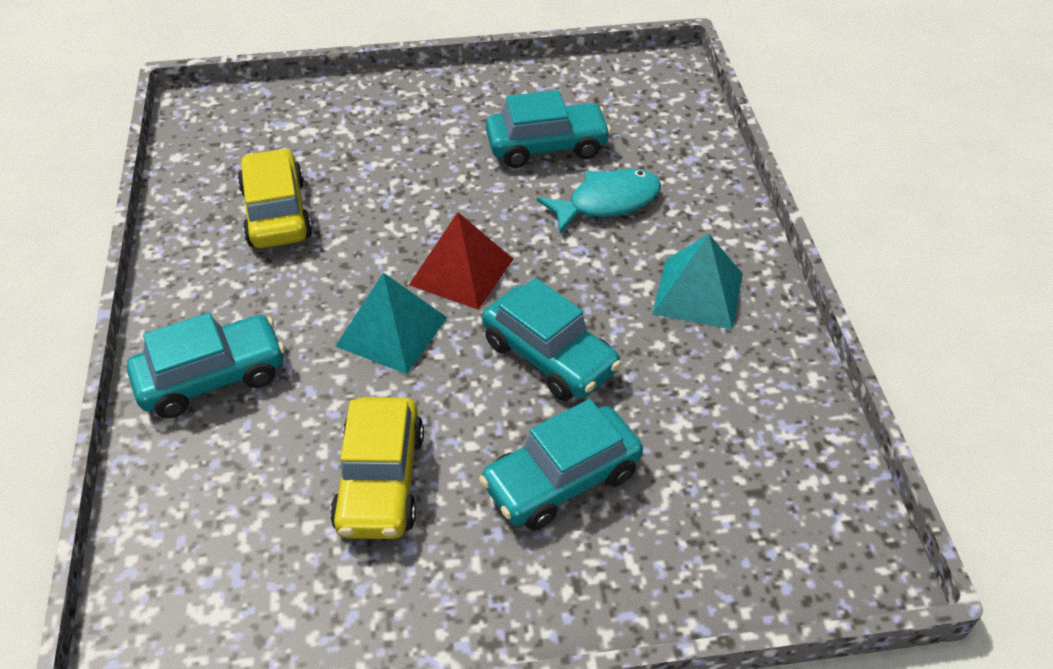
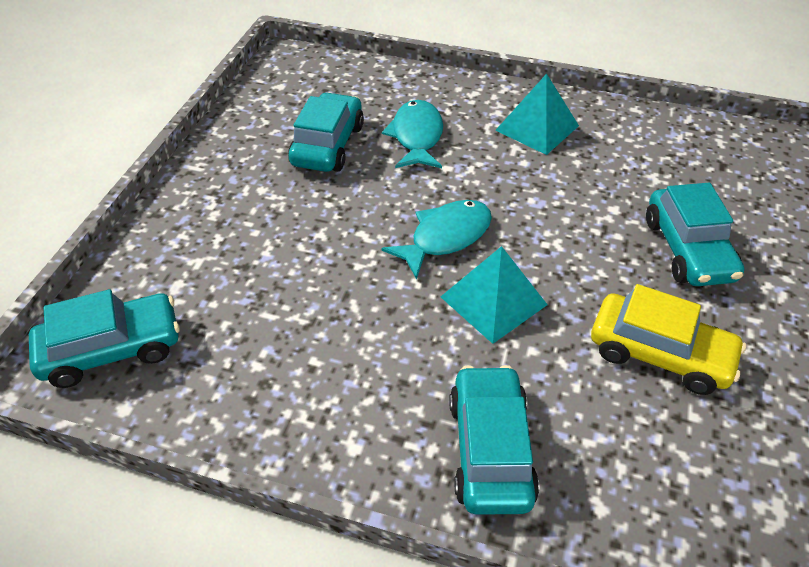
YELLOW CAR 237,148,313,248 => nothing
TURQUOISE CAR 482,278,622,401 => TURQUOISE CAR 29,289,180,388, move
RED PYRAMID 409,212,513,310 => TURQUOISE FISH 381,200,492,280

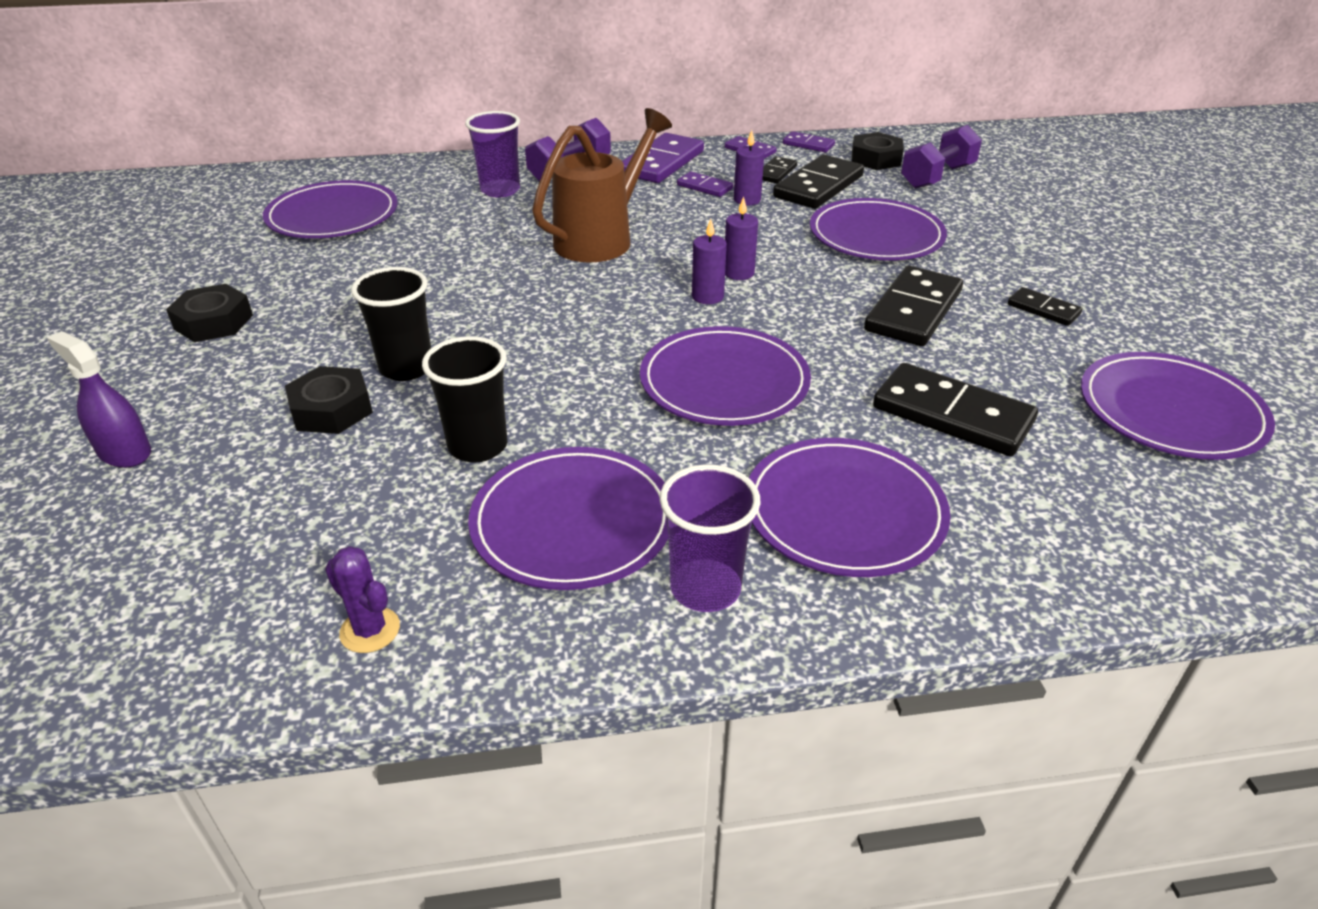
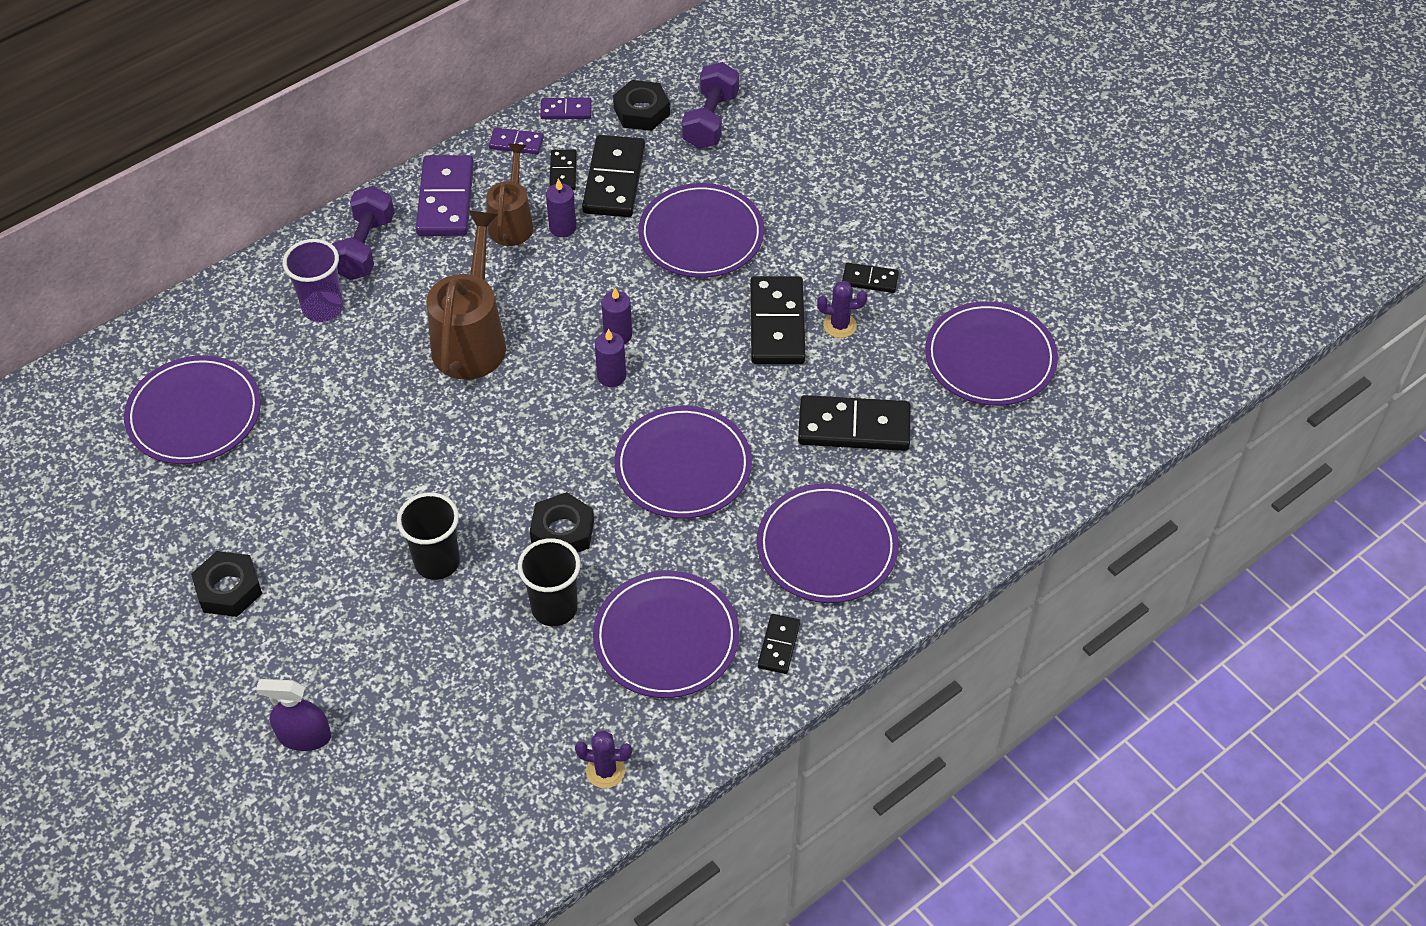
nothing => PURPLE CACTUS 817,281,867,338
BLACK NUT 285,366,373,434 => BLACK NUT 530,492,594,553, move
PURPLE CUP 660,464,761,612 => BLACK DOMINO 758,614,800,674
PURPLE DOMINO 677,172,733,197 => BROWN WATERING CAN 486,143,534,246

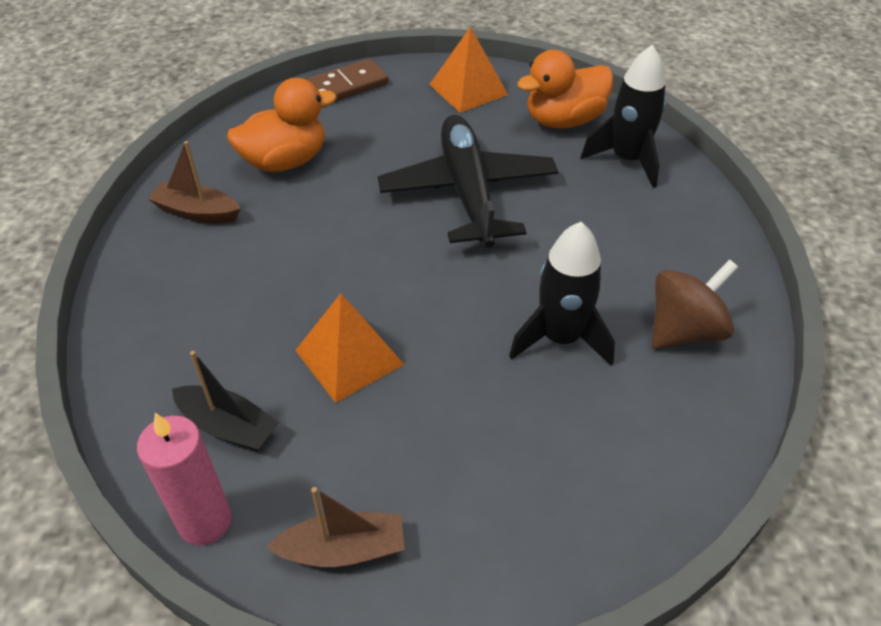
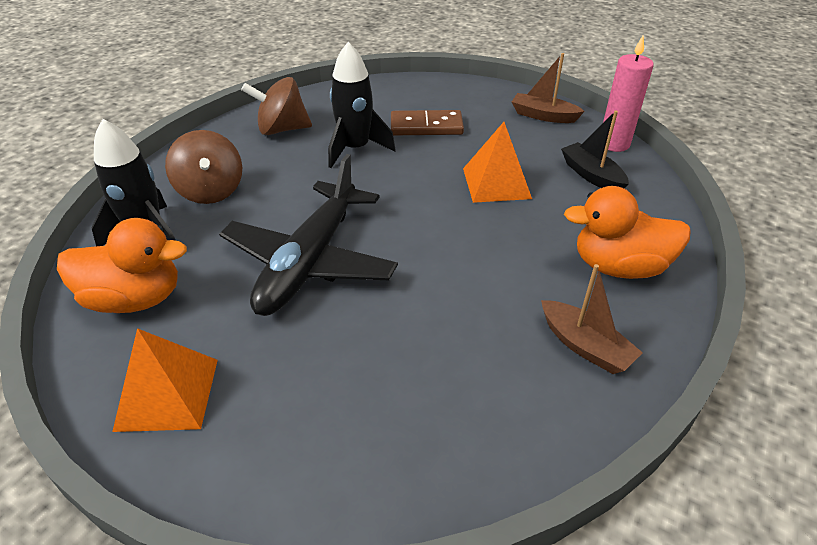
nothing => BROWN SPINNING TOP 165,130,242,204
ORANGE DUCK 227,78,337,172 => ORANGE DUCK 564,186,691,279, move
BROWN DOMINO 305,59,389,102 => BROWN DOMINO 391,110,464,135, move

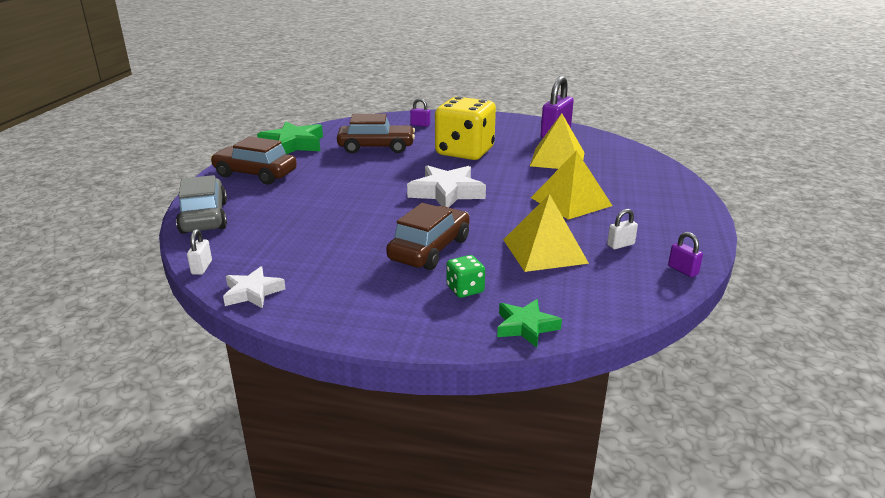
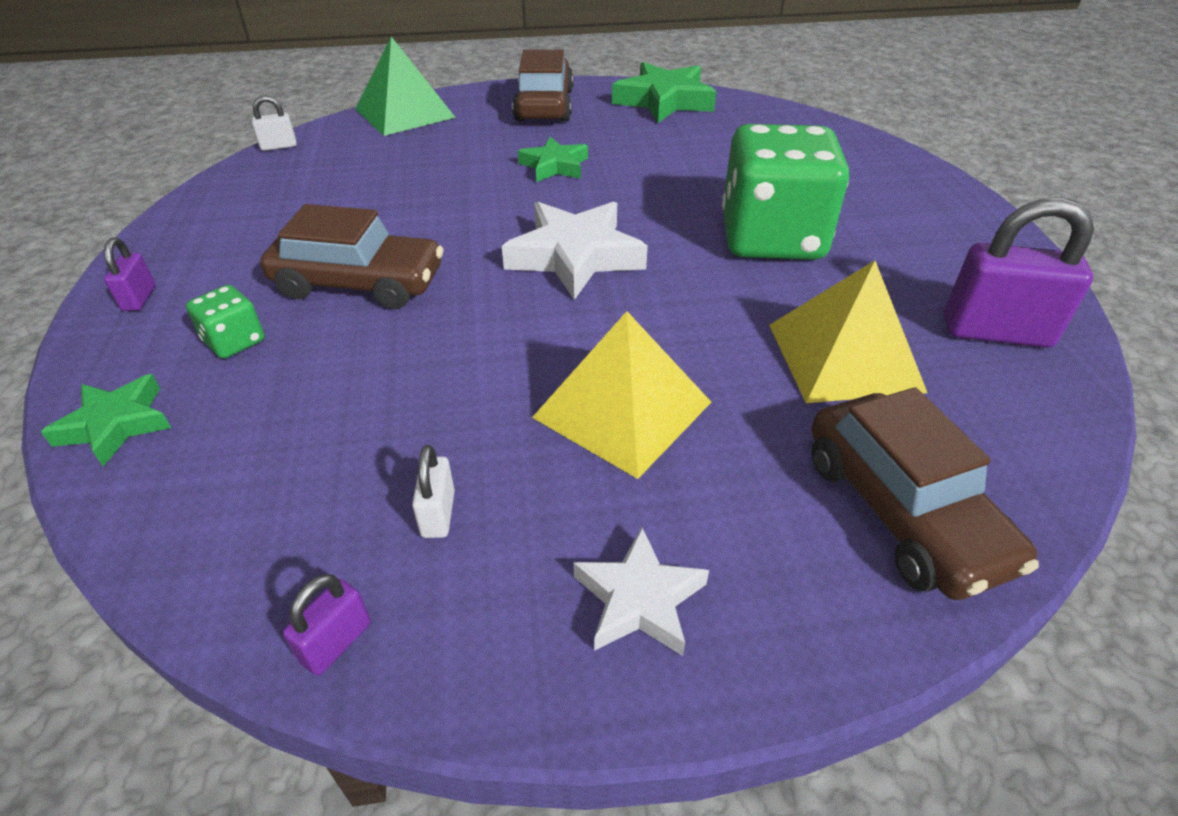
YELLOW PYRAMID 503,194,589,272 => nothing
nothing => GREEN STAR 518,137,588,182
WHITE STAR 223,266,286,308 => WHITE STAR 574,527,709,656, move
BROWN CAR 337,114,415,153 => BROWN CAR 811,387,1039,600, move
PURPLE PADLOCK 410,98,430,127 => PURPLE PADLOCK 104,237,155,311, move
GREY CAR 176,175,227,234 => GREEN PYRAMID 355,37,456,136
YELLOW DICE 435,97,496,160 => GREEN DICE 722,124,849,260
WHITE PADLOCK 607,209,638,249 => WHITE PADLOCK 412,445,455,538, 45 degrees clockwise

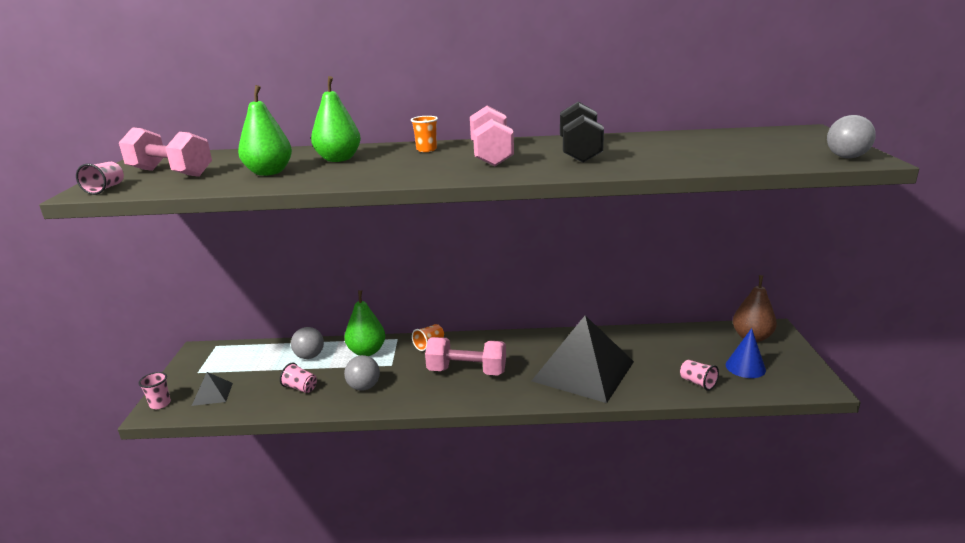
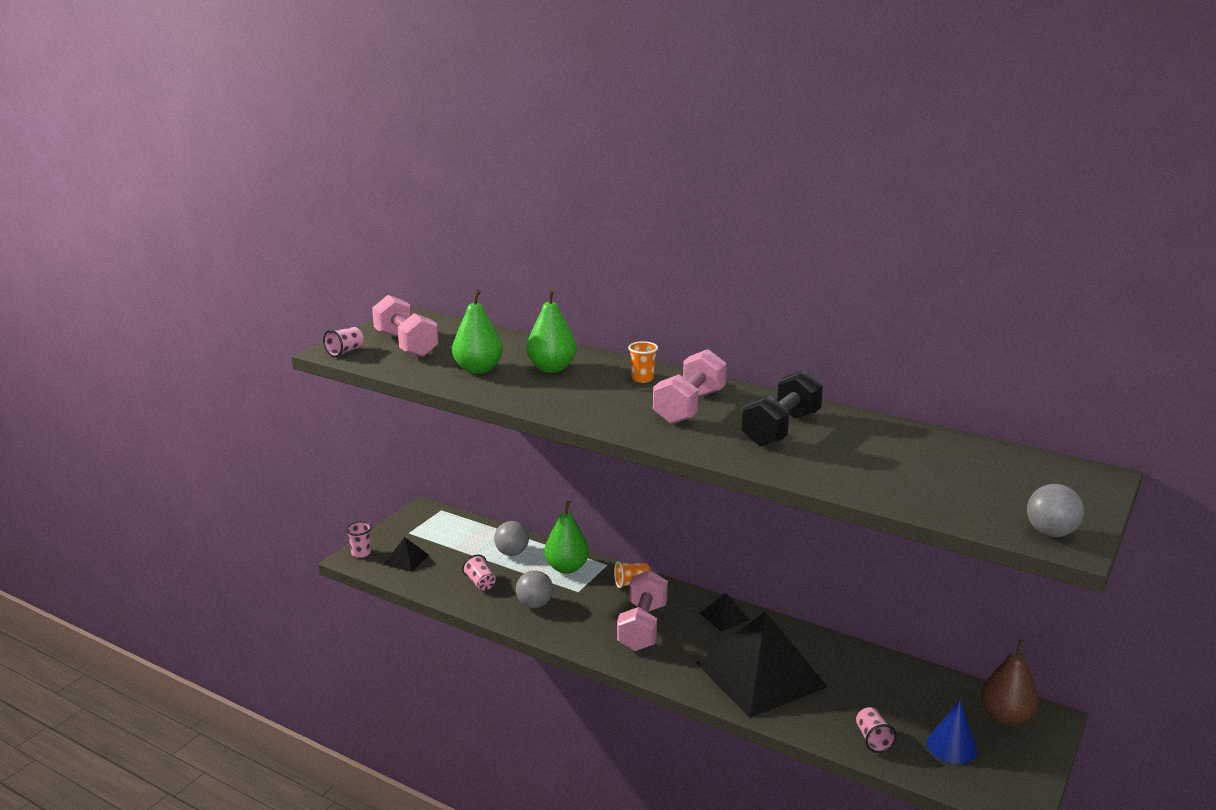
nothing => BLACK PYRAMID 700,593,749,631
PINK DUMBBELL 425,337,506,375 => PINK DUMBBELL 617,570,668,651, 60 degrees clockwise

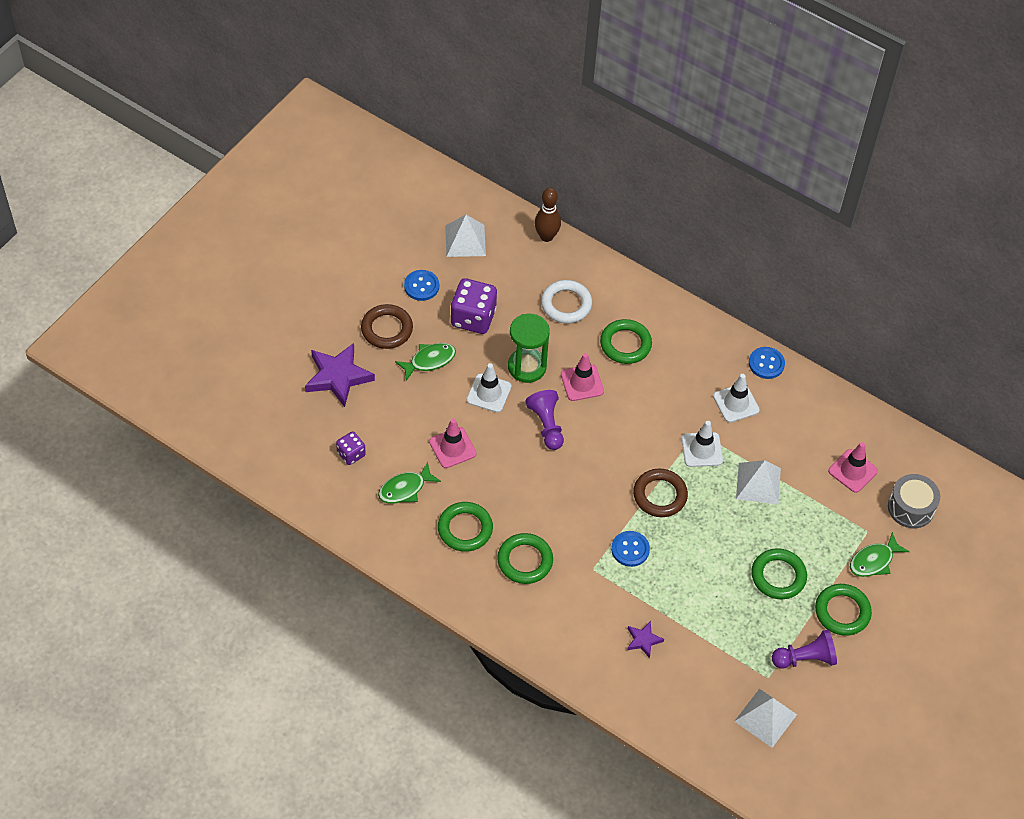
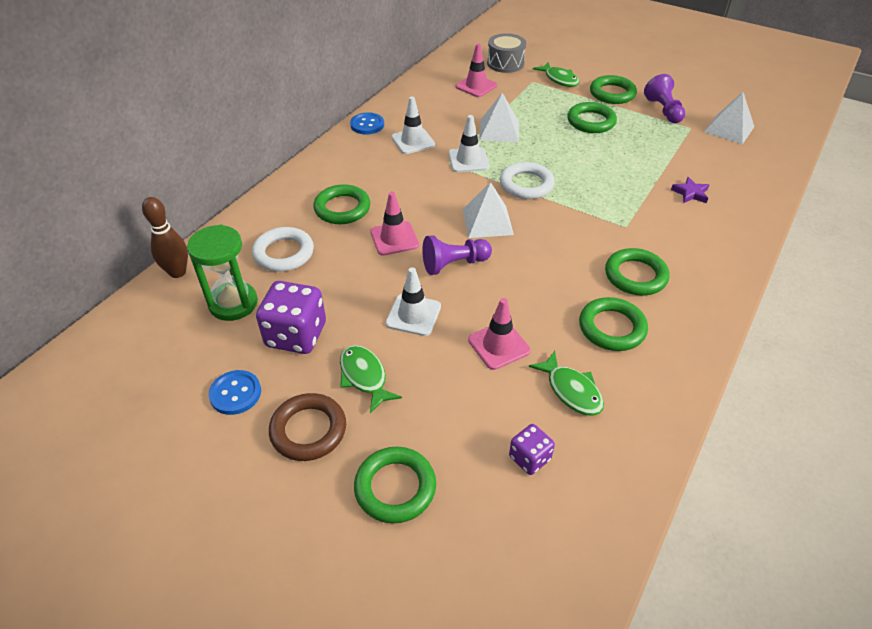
BLUE BUTTON 611,531,650,567 => nothing
WHITE PYRAMID 445,215,486,257 => WHITE PYRAMID 463,182,514,238, move
GREEN HOURGLASS 508,314,550,383 => GREEN HOURGLASS 187,225,258,321, move
PURPLE STAR 305,343,375,407 => GREEN RING 354,447,436,523
BROWN RING 633,469,688,517 => WHITE RING 500,162,555,199

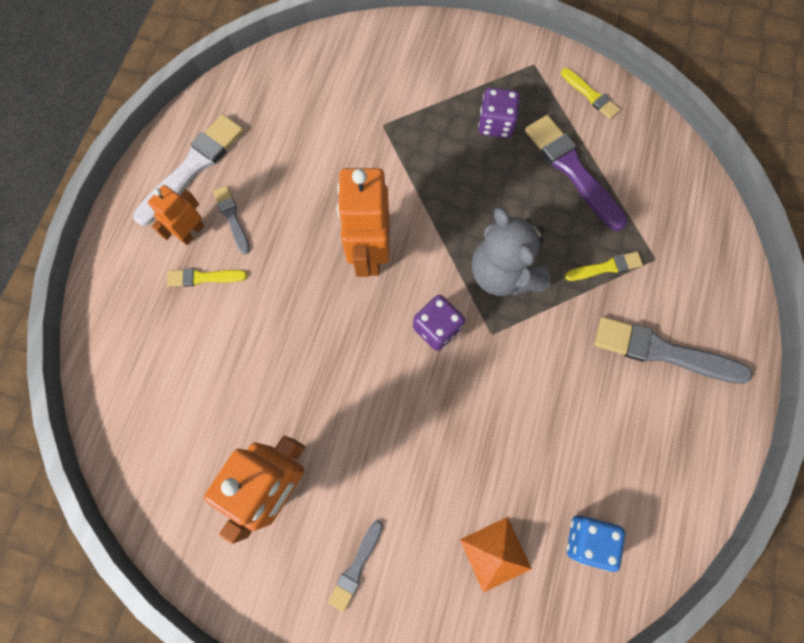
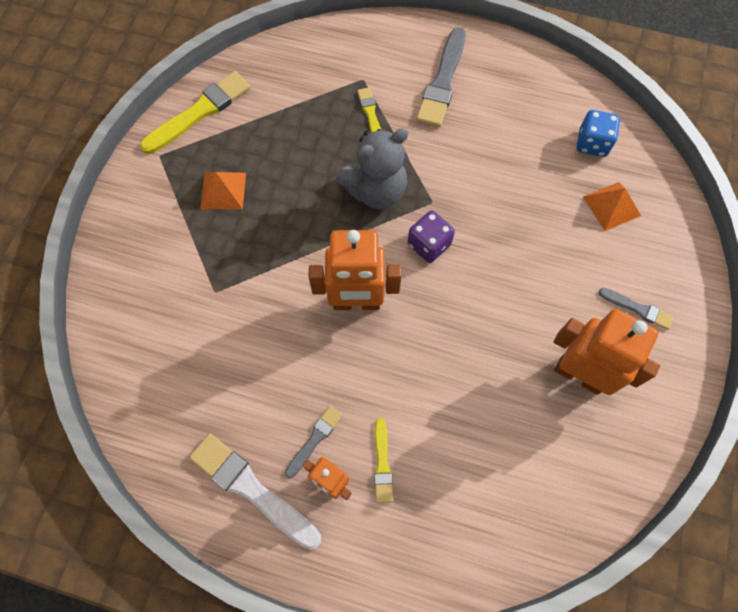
PURPLE BRUSH 525,115,627,231 => nothing
PURPLE DICE 478,87,520,138 => ORANGE PYRAMID 200,172,246,209
GREY BRUSH 213,186,250,254 => GREY BRUSH 285,406,343,478, 150 degrees clockwise
YELLOW BRUSH 561,68,620,119 => YELLOW BRUSH 140,71,251,154, x1.88

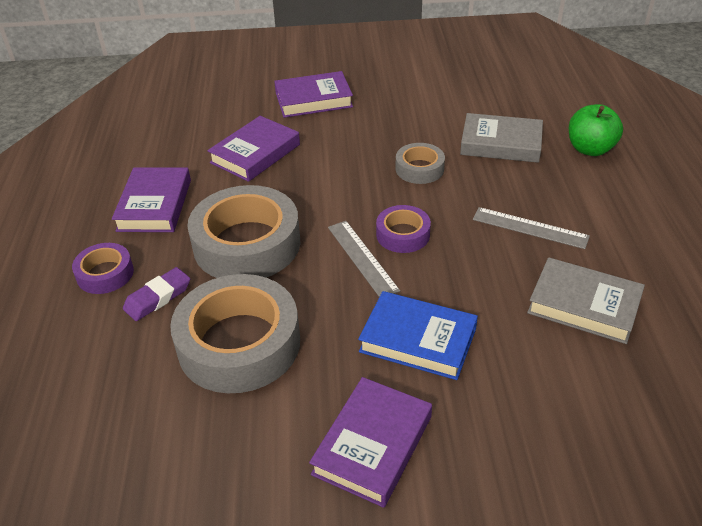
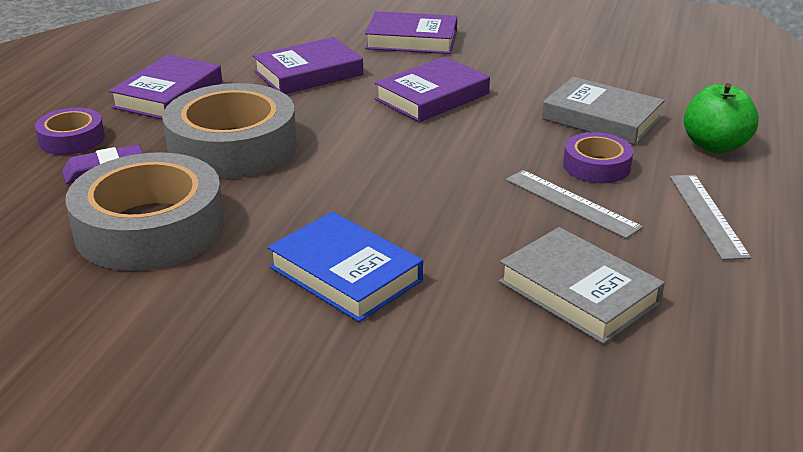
GREY TAPE 396,143,445,184 => nothing
PURPLE BOOK 309,377,432,508 => PURPLE BOOK 375,57,490,122, move
GREY RULER 328,221,400,297 => GREY RULER 670,175,751,260, move
PURPLE TAPE 376,205,431,253 => PURPLE TAPE 563,132,633,183, move

